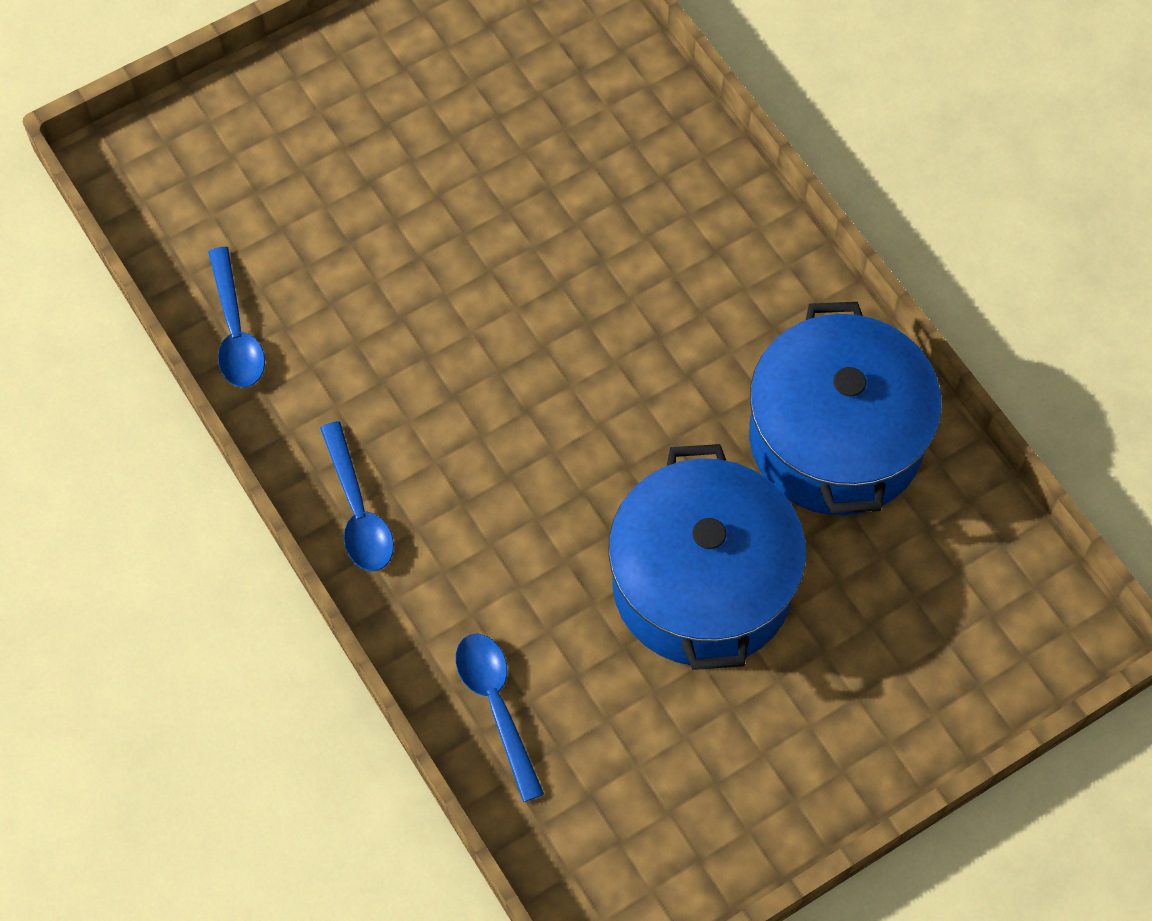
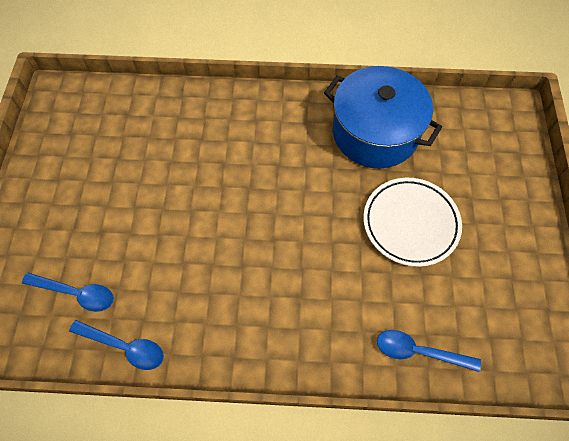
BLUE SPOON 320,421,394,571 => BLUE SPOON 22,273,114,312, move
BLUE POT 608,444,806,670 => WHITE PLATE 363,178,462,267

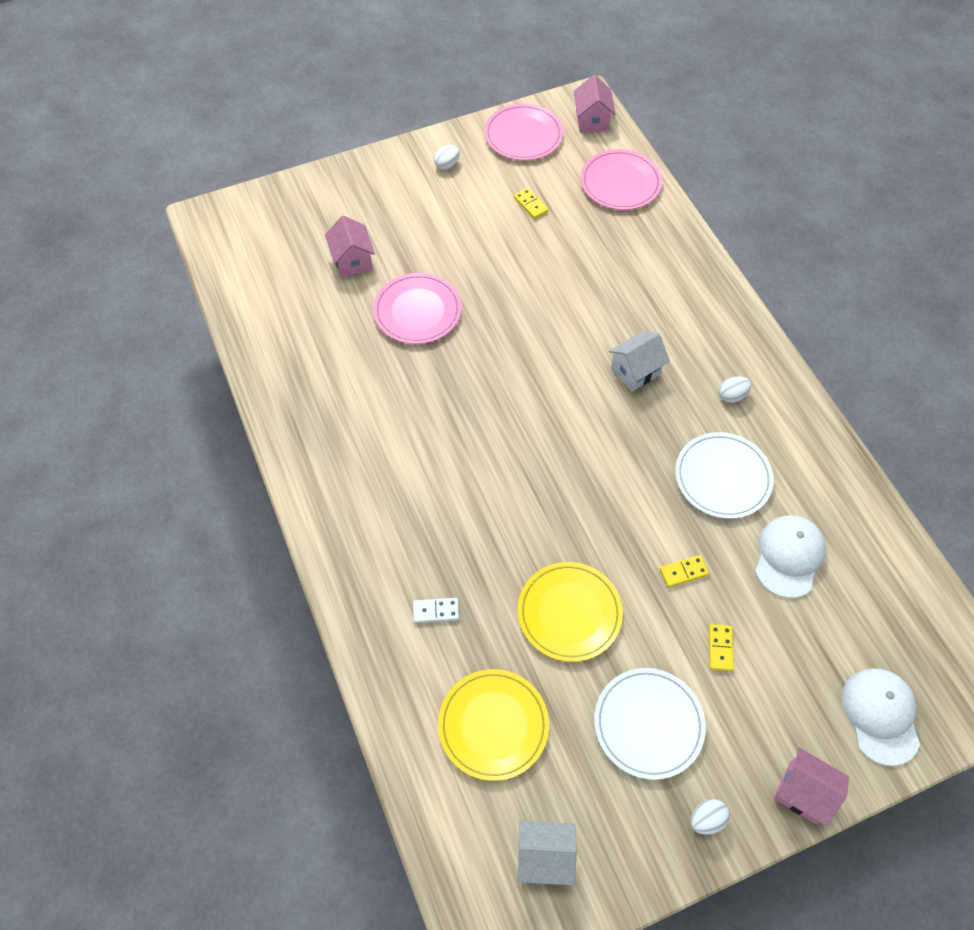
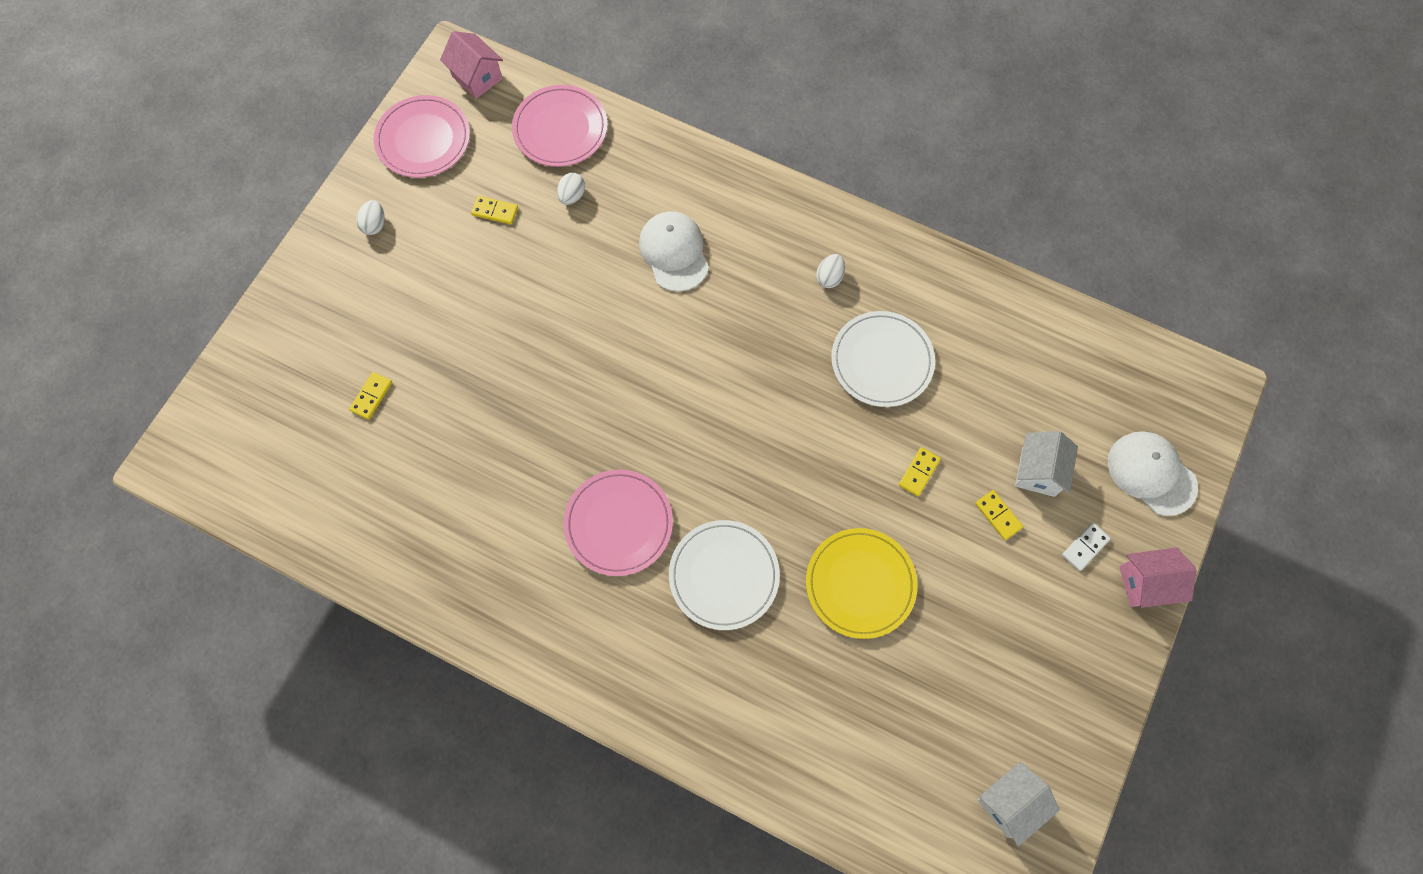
YELLOW PLATE 438,669,549,781 => nothing
PINK PLATE 373,273,462,344 => PINK PLATE 564,470,673,576, move
WHITE DOMINO 413,598,459,623 => WHITE DOMINO 1062,523,1111,571, move
WHITE PLATE 594,668,706,780 => WHITE PLATE 669,520,780,630, move
WHITE HOUSE 609,331,670,391 => WHITE HOUSE 1015,431,1078,497, move
WHITE EGG 691,799,730,835 => WHITE EGG 557,173,585,205, move
WHITE CAP 755,515,826,598 => WHITE CAP 639,211,709,292, move
PINK HOUSE 325,216,375,277 => YELLOW DOMINO 349,372,392,419

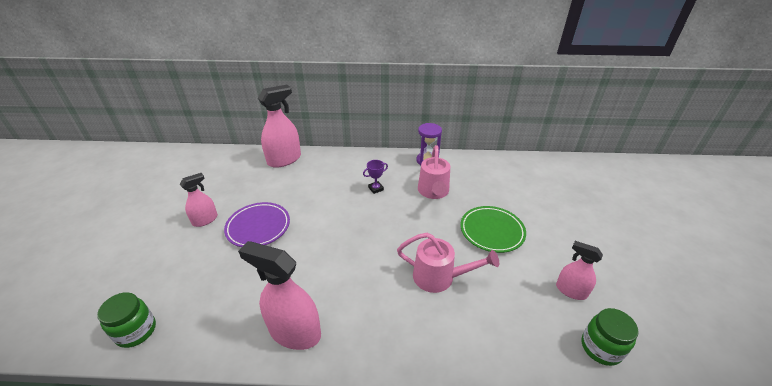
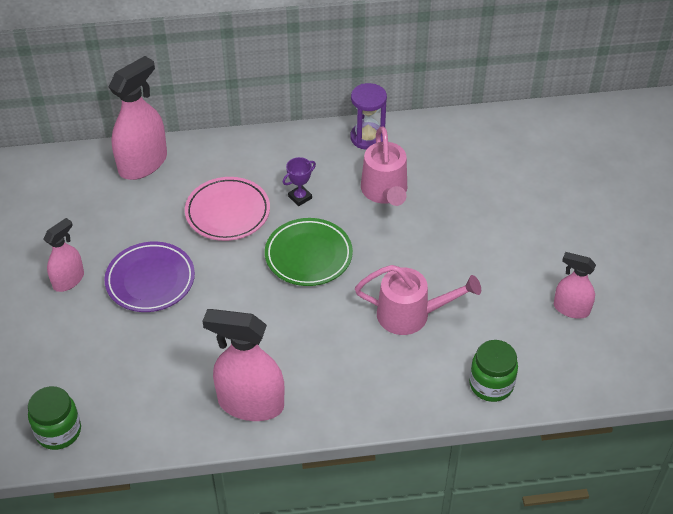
nothing => PINK PLATE 185,177,270,241
GREEN PLATE 460,206,526,253 => GREEN PLATE 265,218,353,286, move
GREEN JAR 582,308,639,366 => GREEN JAR 469,340,518,402, move

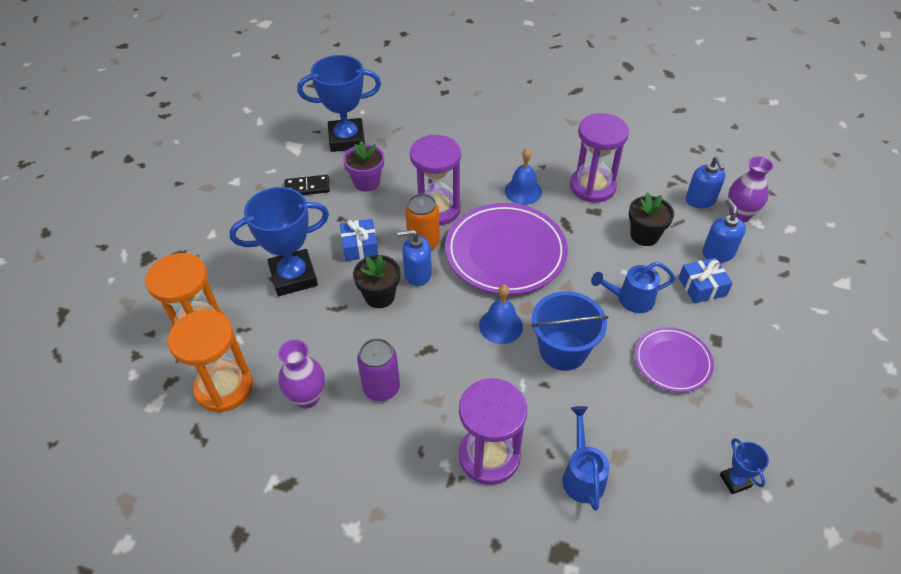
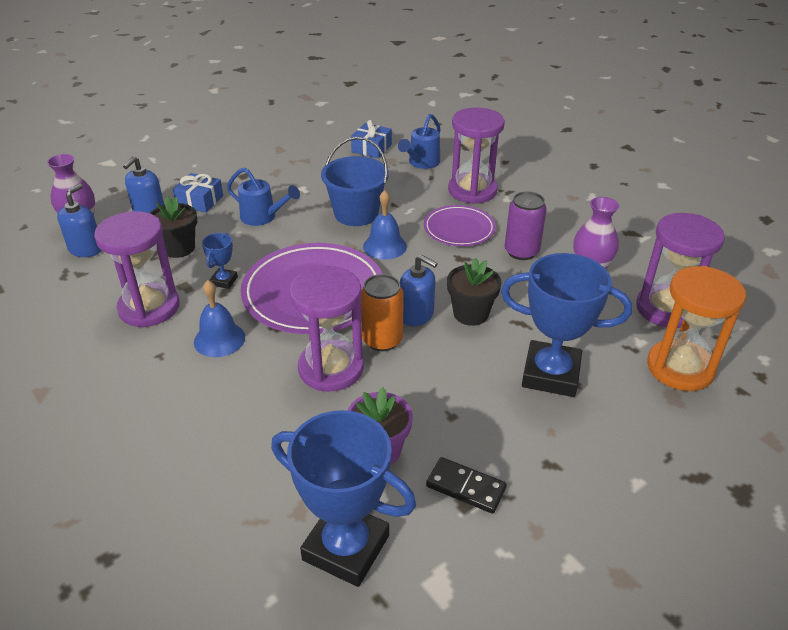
BLUE GIFT 340,219,378,261 => BLUE GIFT 351,120,392,158, move
PURPLE PLATE 635,327,714,392 => PURPLE PLATE 424,205,496,246, move
BLUE TROPHY 720,438,769,494 => BLUE TROPHY 202,233,238,289, move
ORANGE HOURGLASS 168,310,253,412 => PURPLE HOURGLASS 636,213,725,328

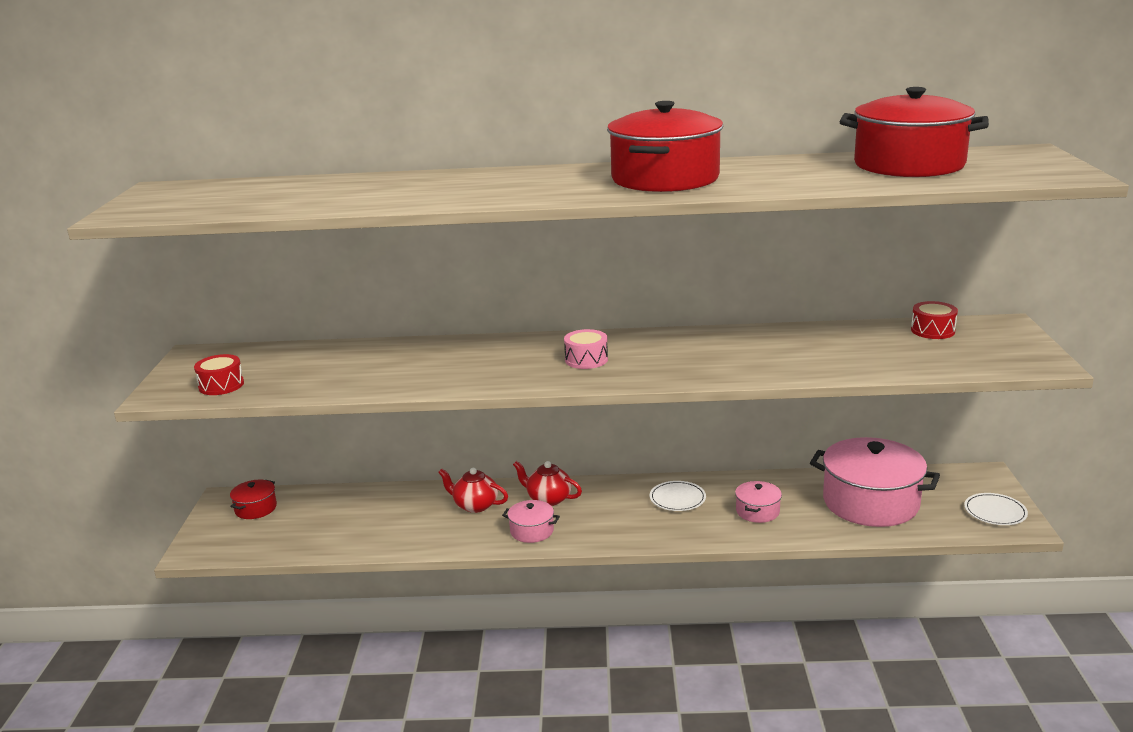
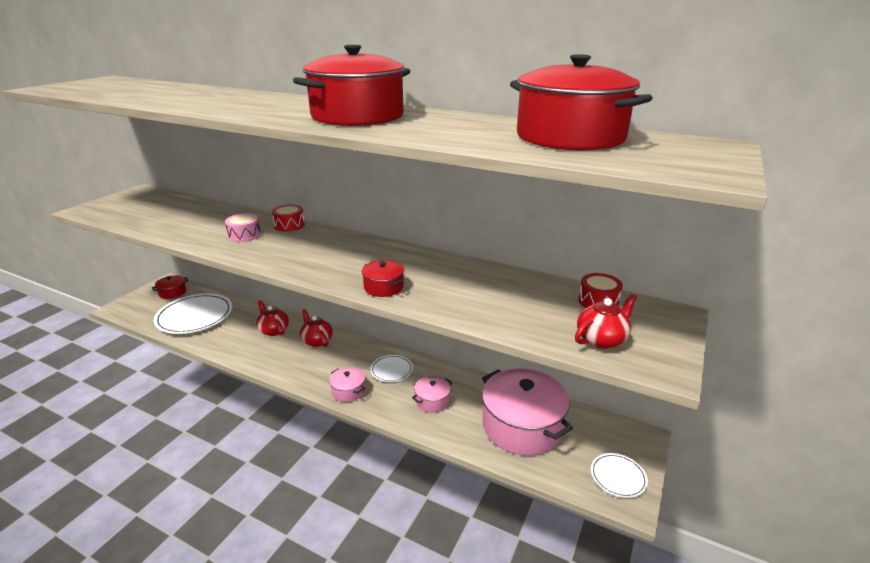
nothing => WHITE PLATE 154,293,233,334
nothing => RED POT 361,260,404,297
nothing => RED TEAPOT 575,294,637,349
RED DRUM 194,354,244,395 => RED DRUM 272,204,305,232, move
PINK POT 502,500,560,543 => PINK POT 329,367,365,402, move
PINK DRUM 564,329,608,369 => PINK DRUM 225,214,261,242, move

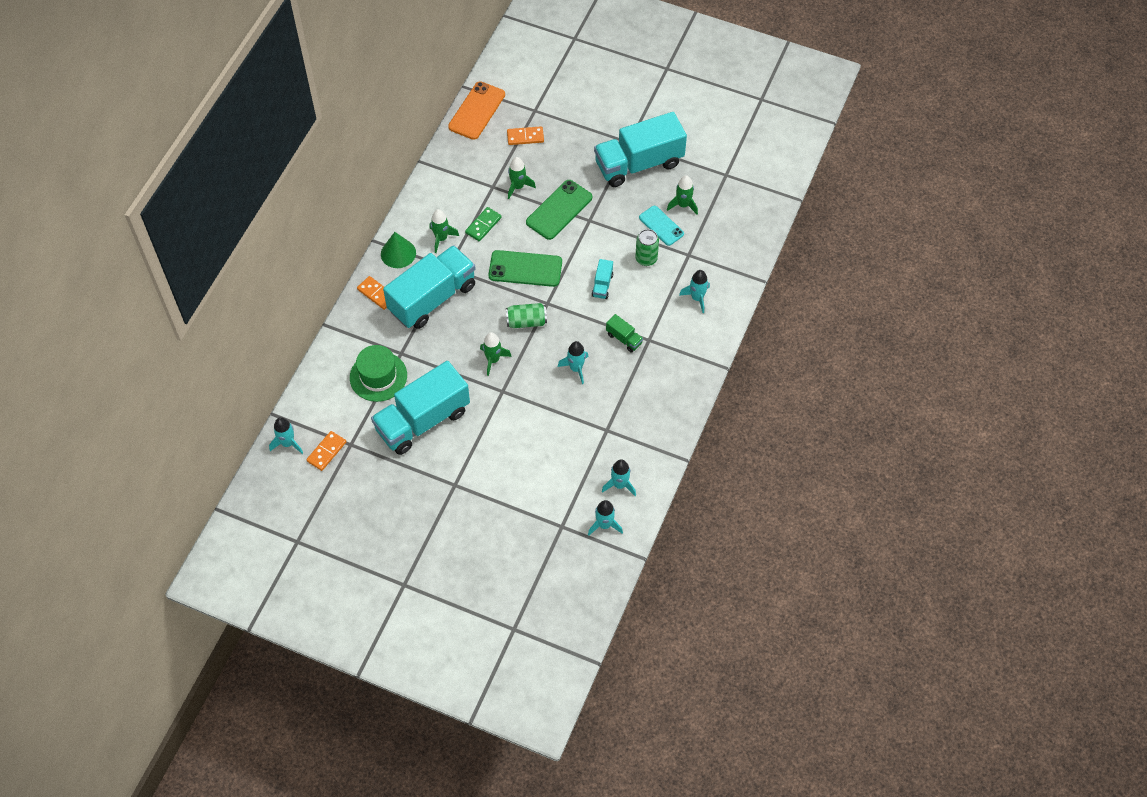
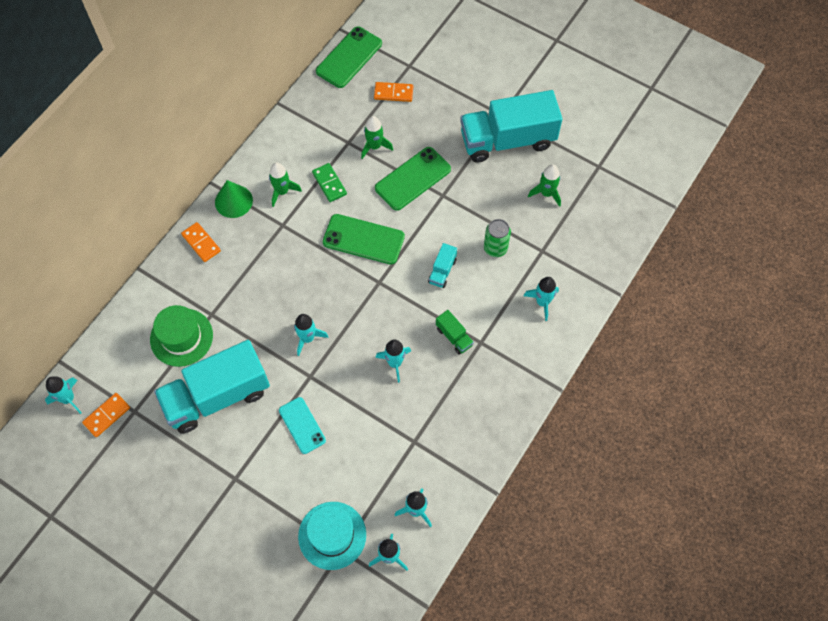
TURQUOISE TRUCK 383,245,476,329 => nothing
GREEN CAN 506,303,547,328 => nothing
nothing => TURQUOISE HAT 298,502,366,570
TURQUOISE PHONE 639,206,684,246 => TURQUOISE PHONE 279,397,326,454, move
ORANGE PHONE 448,81,505,140 => GREEN PHONE 316,27,382,88
GREEN ROCKET 480,332,512,376 => TURQUOISE ROCKET 294,314,328,356
GREEN DOMINO 465,207,502,241 => GREEN DOMINO 312,163,347,202, 75 degrees counterclockwise

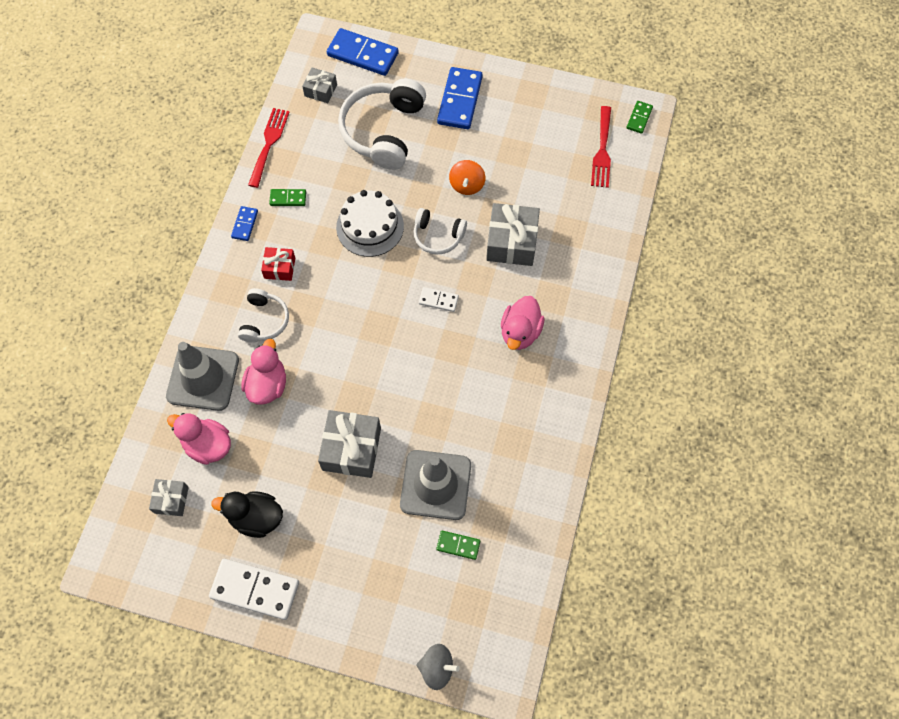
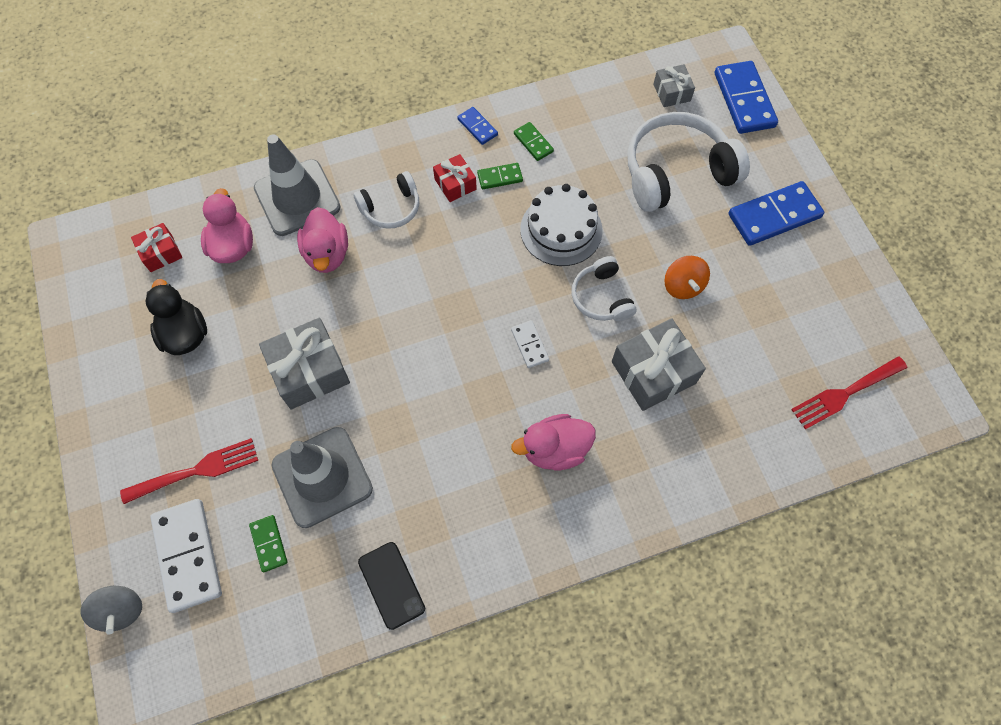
nothing => BLACK PHONE 358,542,425,630
WHITE DOMINO 209,559,299,620 => WHITE DOMINO 150,499,222,613, move
RED FORK 248,108,290,188 => RED FORK 120,438,258,504, move
GREEN DOMINO 626,101,653,134 => GREEN DOMINO 477,163,523,189, move
GREY GIFT 149,479,189,516 => RED GIFT 131,223,182,272
BLUE DOMINO 231,206,258,241 => BLUE DOMINO 457,107,498,145, 75 degrees clockwise
PINK DUCK 241,339,286,405 => PINK DUCK 297,207,348,273, 105 degrees clockwise
ORANGE SPINNING TOP 449,160,485,195 => ORANGE SPINNING TOP 665,256,710,299, 75 degrees counterclockwise

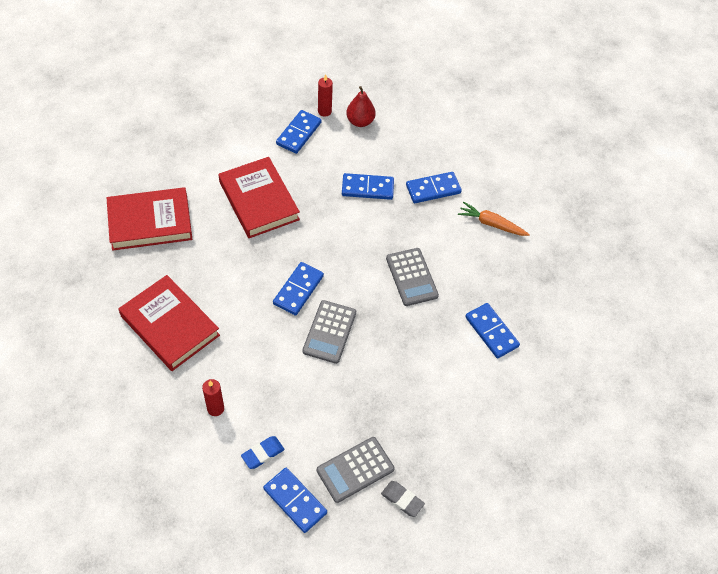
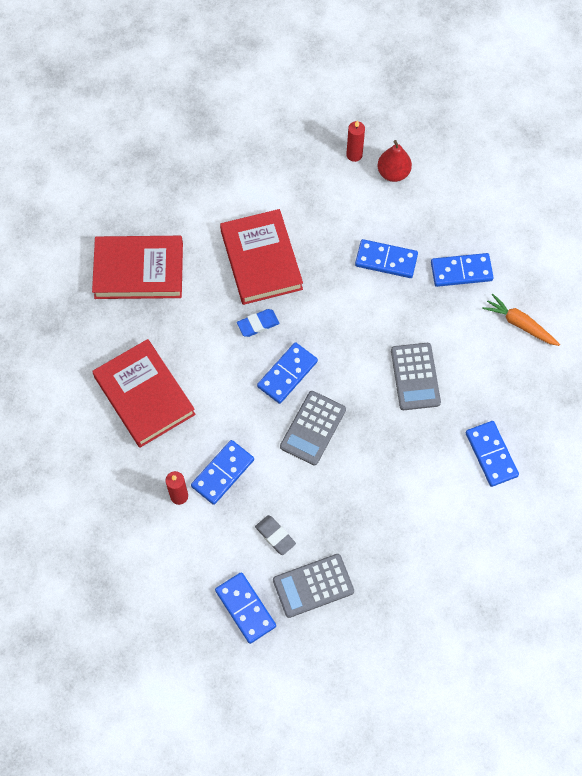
BLUE ERASER 241,436,285,469 => BLUE ERASER 237,309,280,337, move
BLUE DOMINO 276,110,322,154 => BLUE DOMINO 191,440,254,505, move
GREY ERASER 381,481,425,517 => GREY ERASER 255,515,296,555, move

